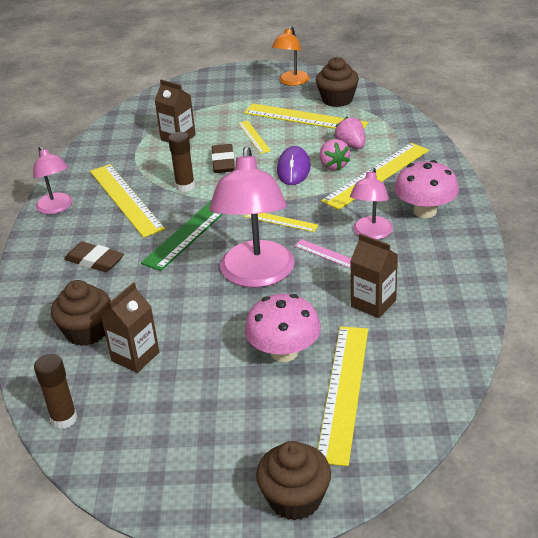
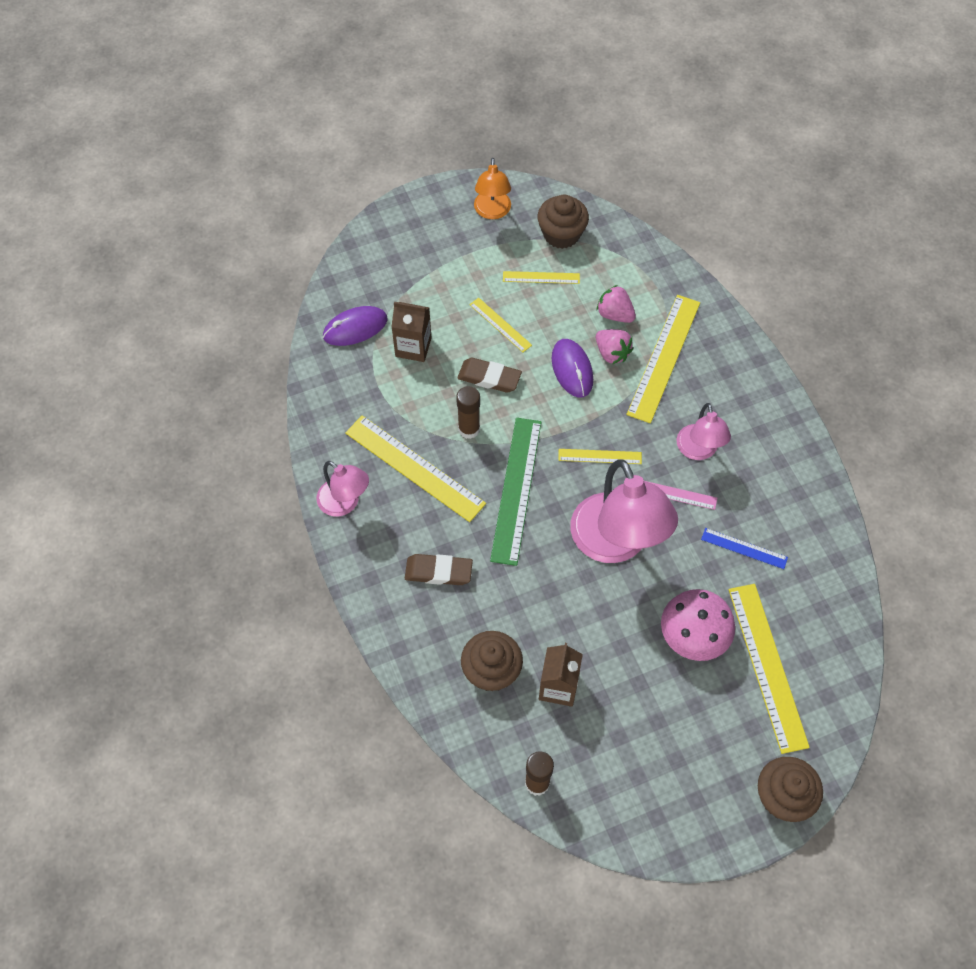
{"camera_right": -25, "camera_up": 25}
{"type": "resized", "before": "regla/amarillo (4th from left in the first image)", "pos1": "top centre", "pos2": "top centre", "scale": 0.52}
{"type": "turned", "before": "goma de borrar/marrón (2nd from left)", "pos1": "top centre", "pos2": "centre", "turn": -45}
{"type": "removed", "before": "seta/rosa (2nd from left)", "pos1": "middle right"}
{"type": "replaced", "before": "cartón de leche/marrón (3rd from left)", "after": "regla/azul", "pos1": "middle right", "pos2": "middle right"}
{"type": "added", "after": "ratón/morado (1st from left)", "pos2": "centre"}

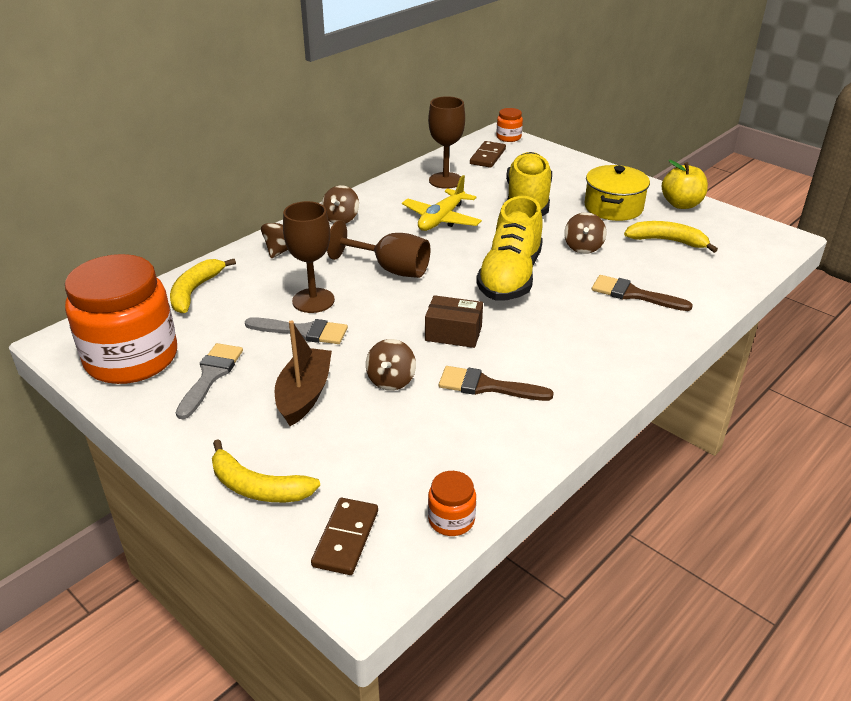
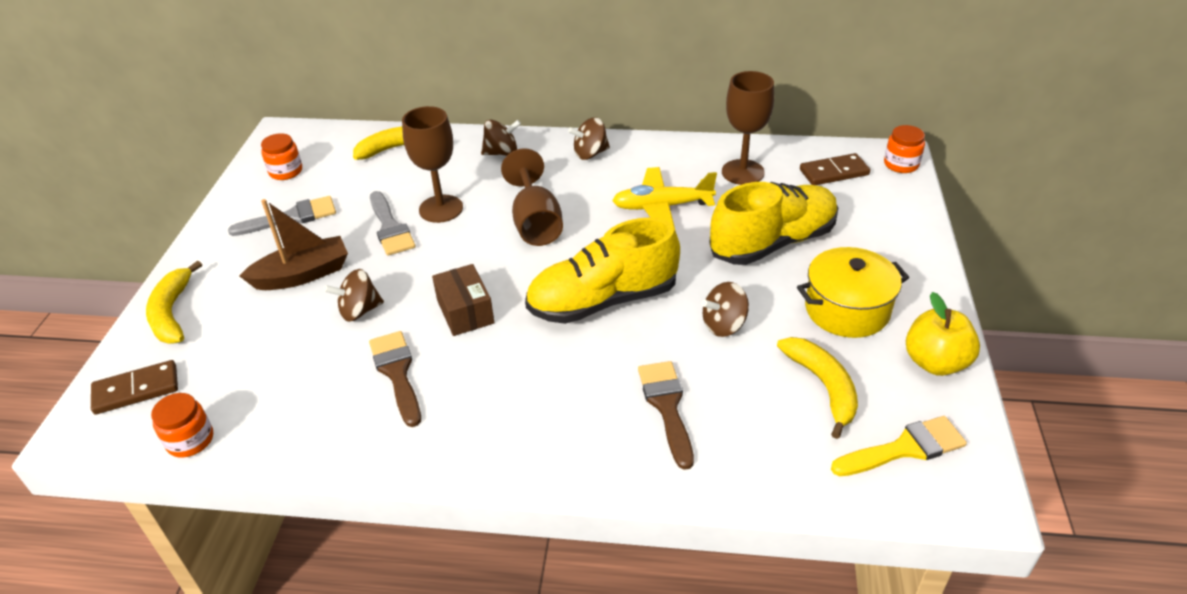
{"camera_right": 55, "camera_up": 5}
{"type": "resized", "before": "tarro/naranja (1st from left in the first image)", "pos1": "middle left", "pos2": "top left", "scale": 0.41}
{"type": "added", "after": "pincel/amarillo", "pos2": "bottom right"}

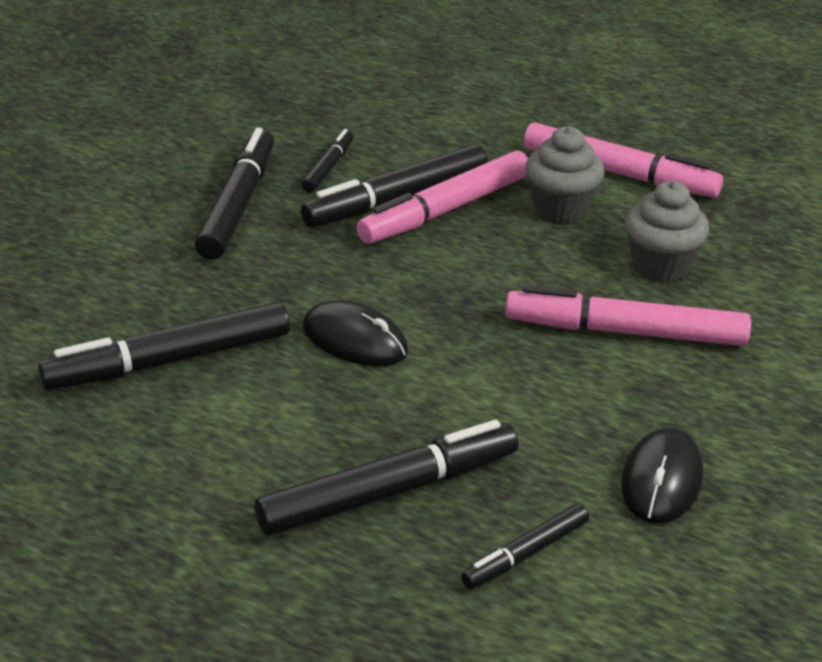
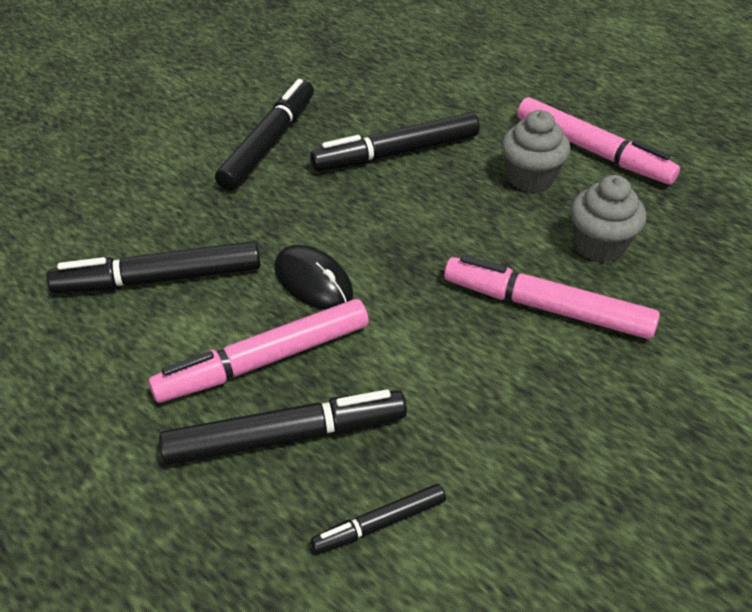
{"camera_right": 15, "camera_up": 10}
{"type": "removed", "before": "rotulador/negro (3rd from left)", "pos1": "top centre"}
{"type": "moved", "before": "rotulador/rosa (1st from left)", "pos1": "top centre", "pos2": "centre"}
{"type": "removed", "before": "ratón/negro (2nd from left)", "pos1": "bottom right"}

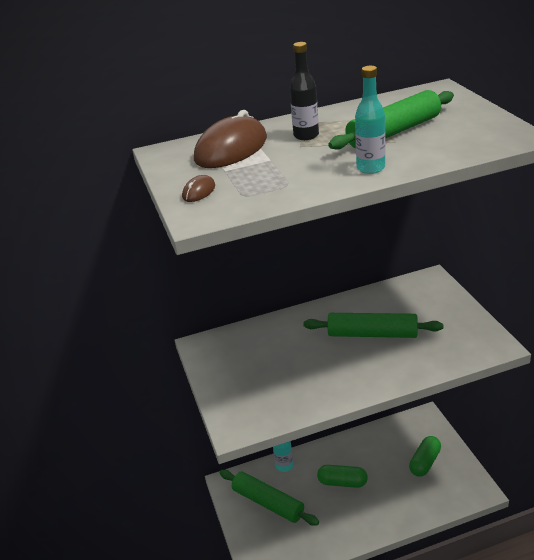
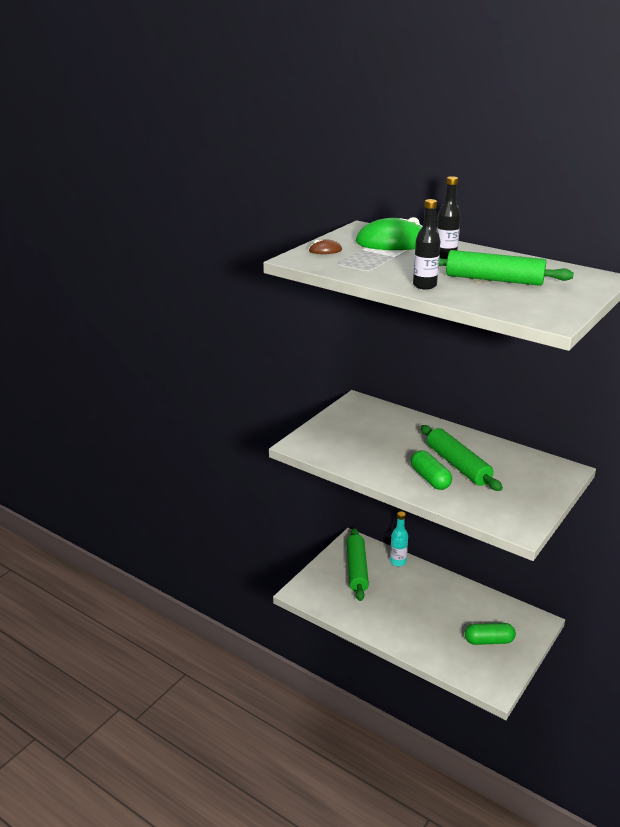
{"camera_right": 50, "camera_up": -5}
{"type": "recoloured", "before": "botella/turquesa (2nd from left)", "after": "botella/negro (1st from left)", "pos1": "top right", "pos2": "top right"}
{"type": "recoloured", "before": "ratón/marrón (2nd from left)", "after": "ratón/verde", "pos1": "top centre", "pos2": "top centre"}
{"type": "moved", "before": "cápsula/verde (1st from left)", "pos1": "bottom centre", "pos2": "middle right"}

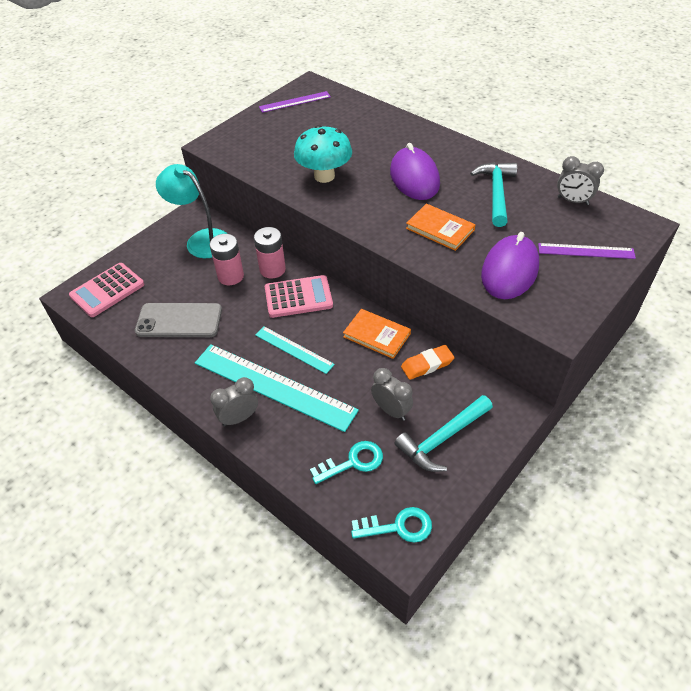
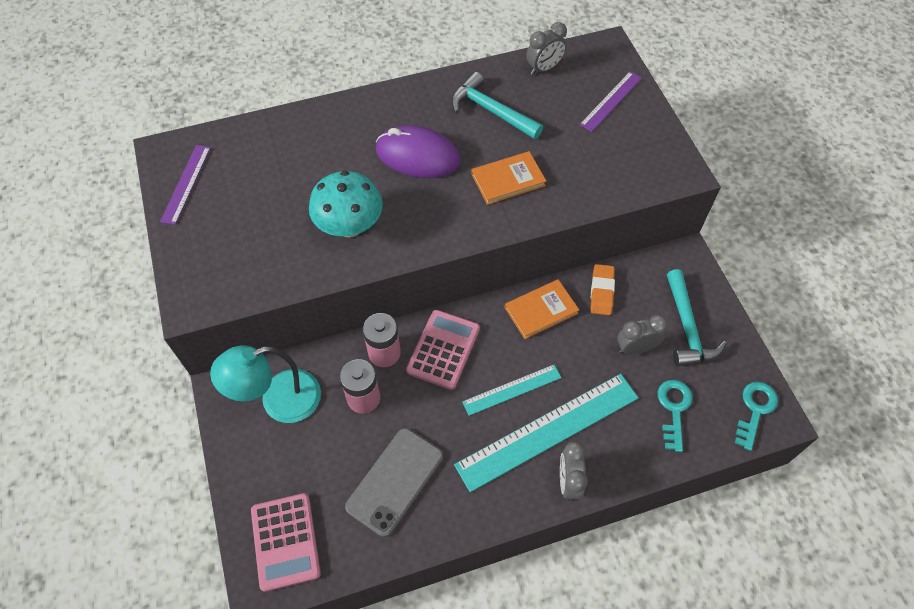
{"camera_right": -60, "camera_up": 10}
{"type": "removed", "before": "ratón/morado (2nd from left)", "pos1": "middle right"}

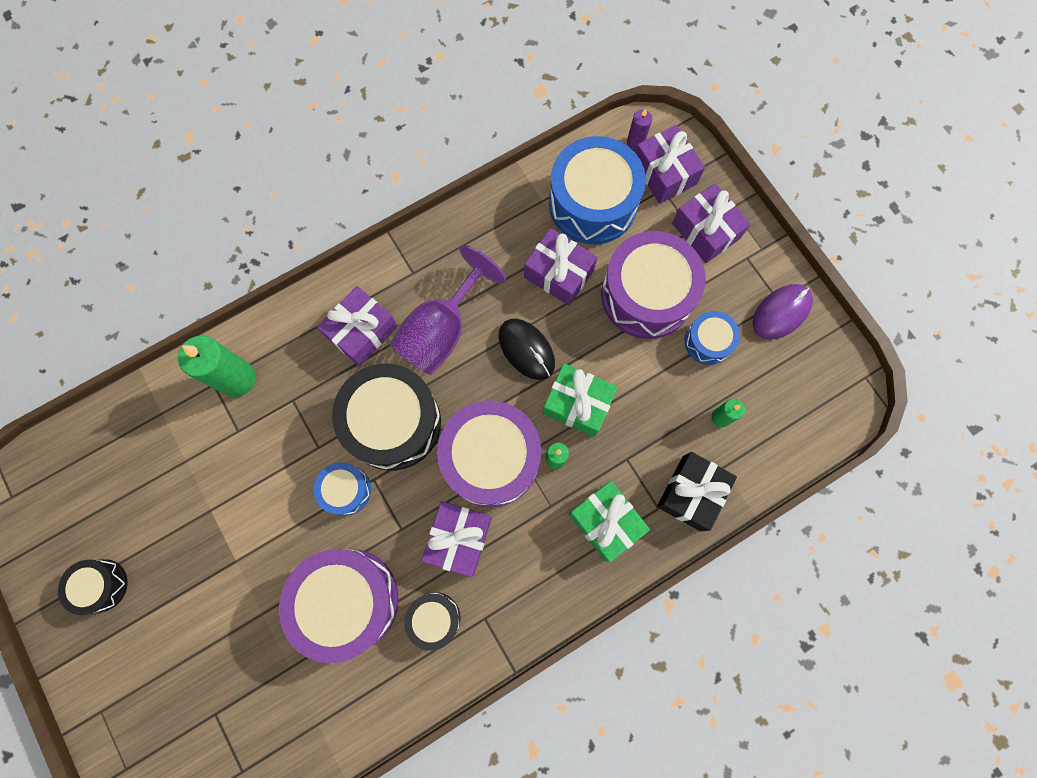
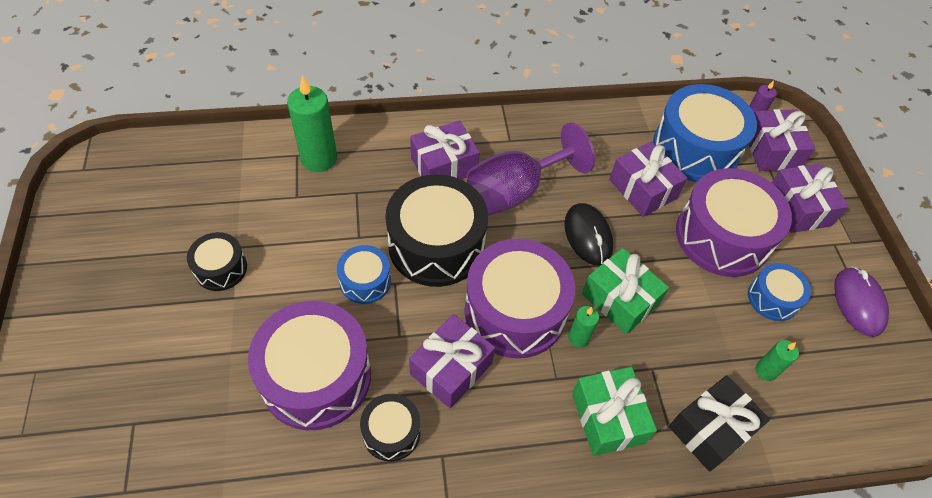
{"camera_right": 20, "camera_up": -20}
{"type": "turned", "before": "ratón/morado", "pos1": "middle right", "pos2": "middle right", "turn": -75}
{"type": "moved", "before": "tambor/negro (1st from left)", "pos1": "bottom left", "pos2": "middle left"}

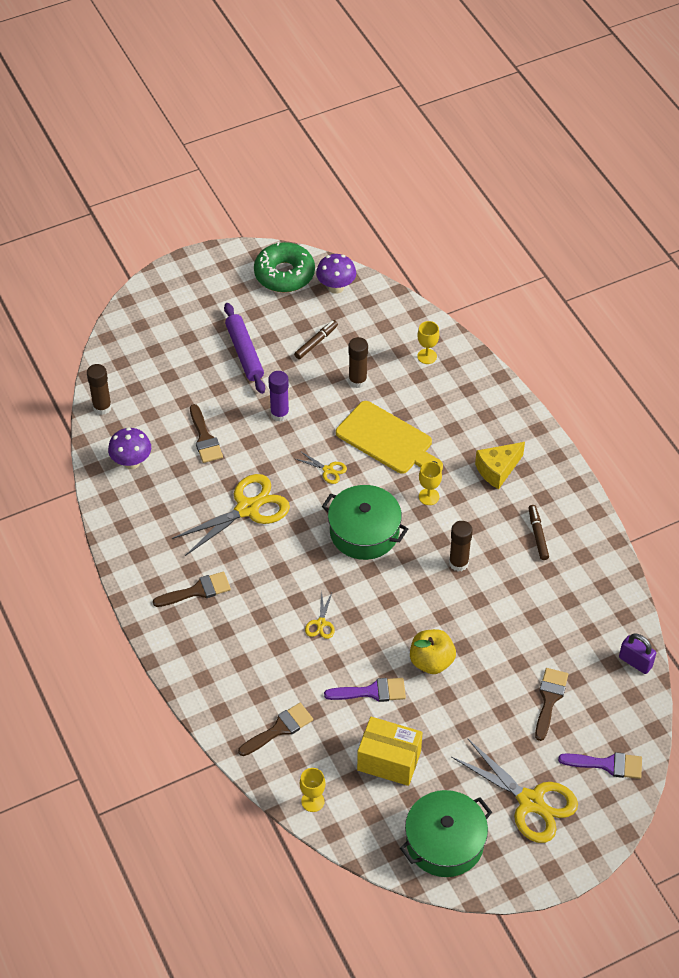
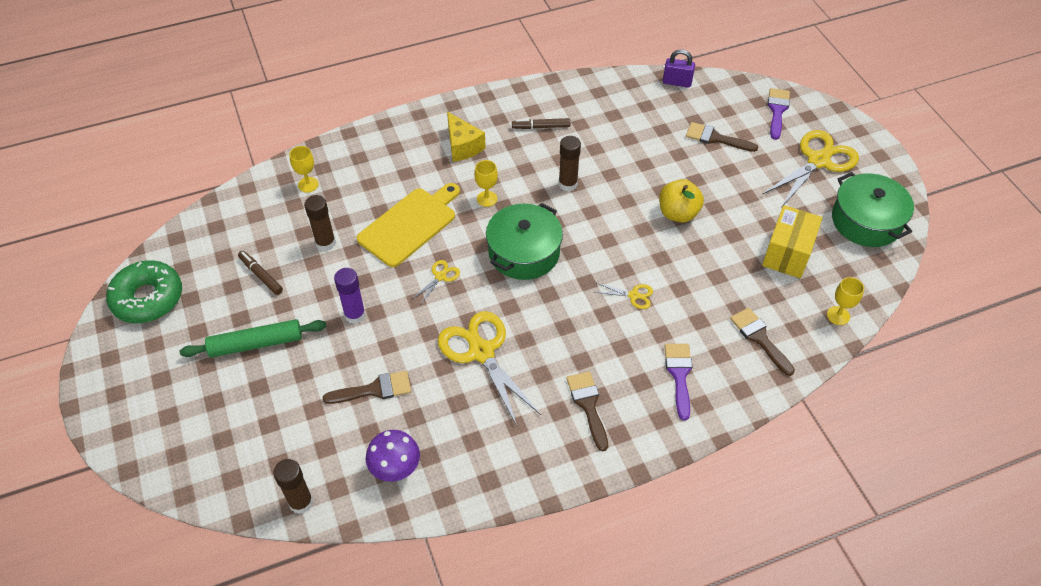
{"camera_right": -85, "camera_up": 0}
{"type": "removed", "before": "seta/morado (2nd from left)", "pos1": "top centre"}
{"type": "recoloured", "before": "rodillo/morado", "after": "rodillo/verde", "pos1": "centre", "pos2": "middle left"}
{"type": "turned", "before": "candado/morado", "pos1": "bottom right", "pos2": "top centre", "turn": 60}
{"type": "moved", "before": "pincel/morado (1st from left)", "pos1": "bottom centre", "pos2": "centre"}

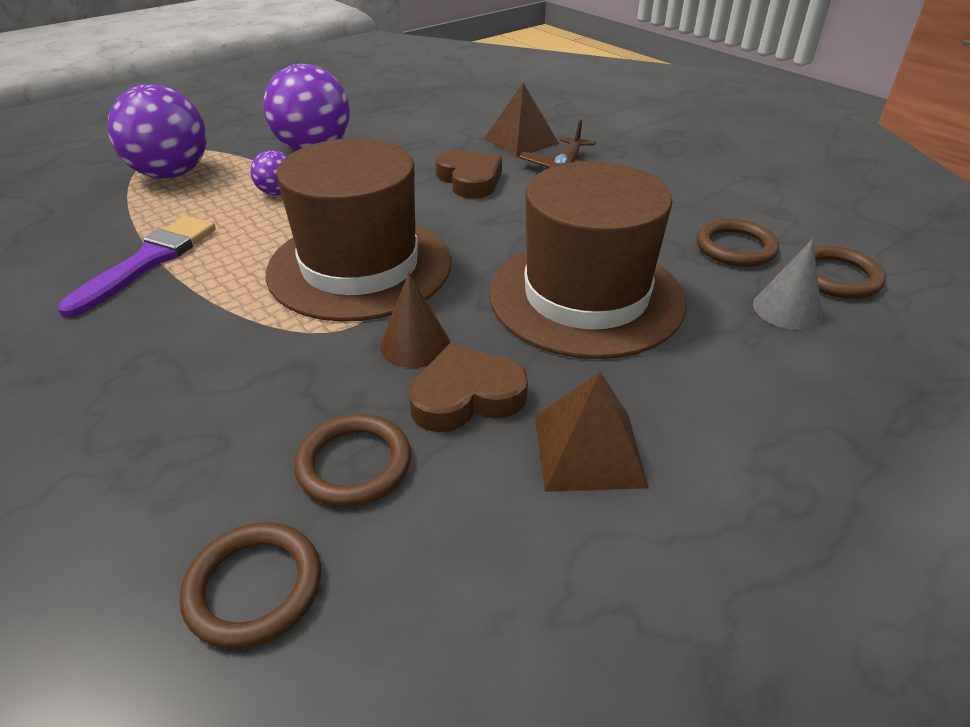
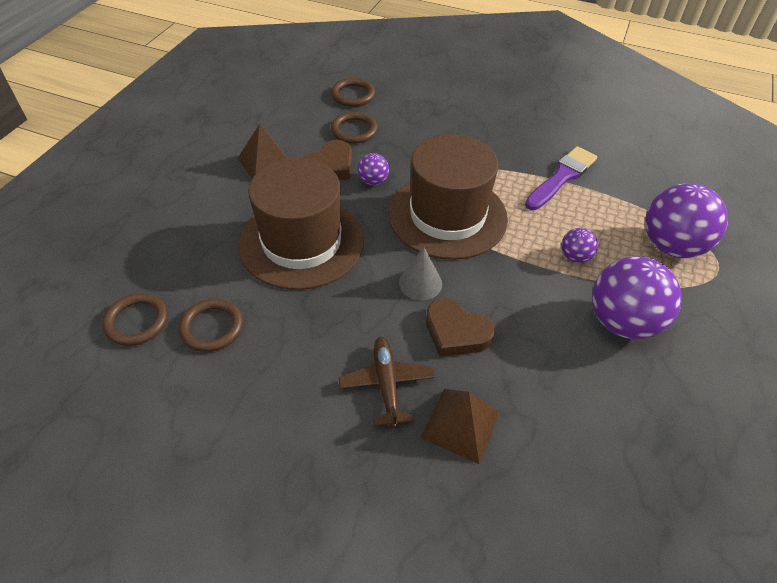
{"camera_right": 150, "camera_up": 10}
{"type": "turned", "before": "pincel/morado", "pos1": "middle left", "pos2": "top right", "turn": -135}
{"type": "moved", "before": "cono/gris", "pos1": "middle right", "pos2": "centre"}
{"type": "replaced", "before": "cono/marrón", "after": "pelota/morado (1st from left)", "pos1": "centre", "pos2": "top centre"}

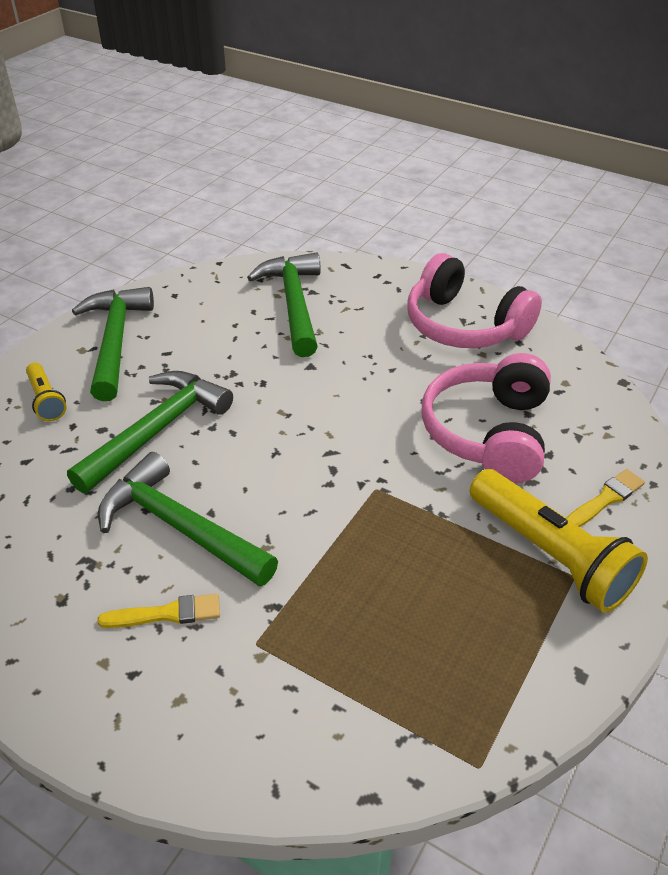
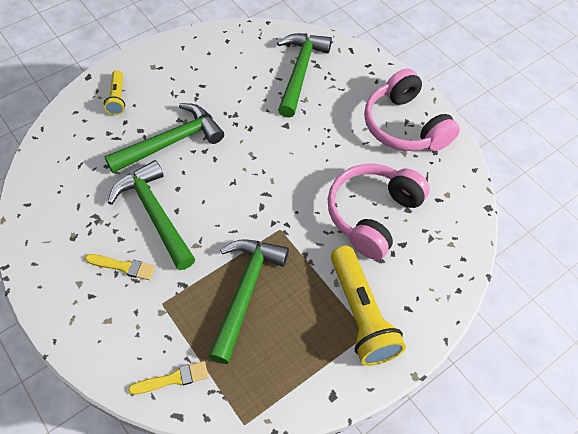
{"camera_right": 20, "camera_up": 15}
{"type": "moved", "before": "martillo/verde (1st from left in the first image)", "after": "martillo/verde (3rd from left)", "pos1": "middle left", "pos2": "bottom centre"}
{"type": "moved", "before": "pincel/amarillo (2nd from left)", "pos1": "middle right", "pos2": "bottom left"}

